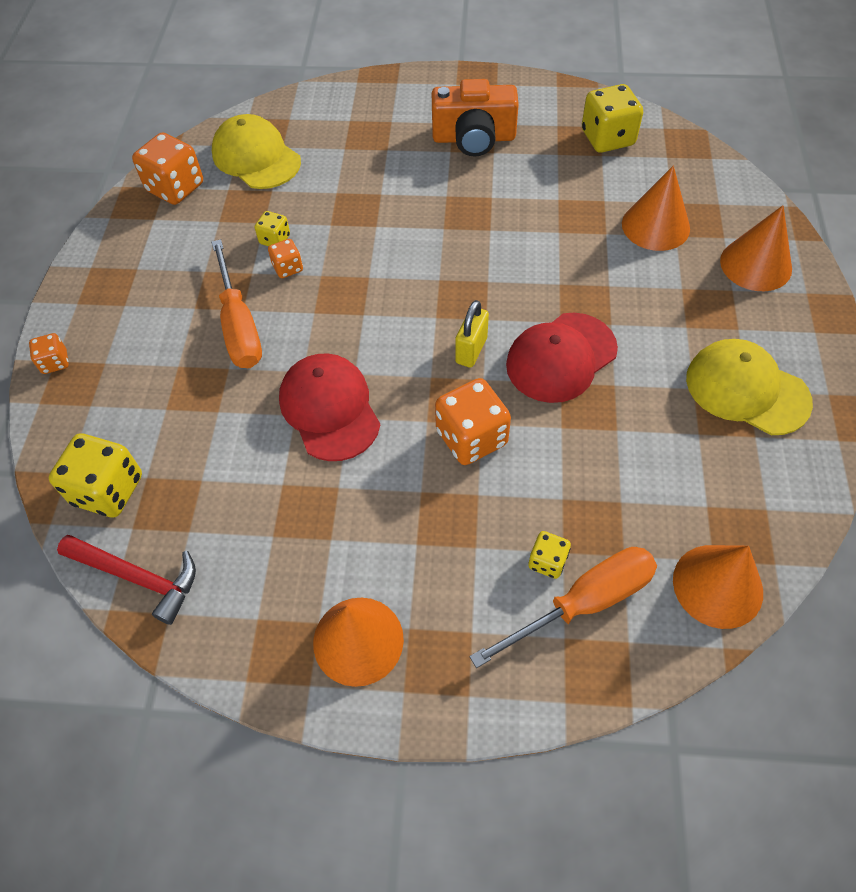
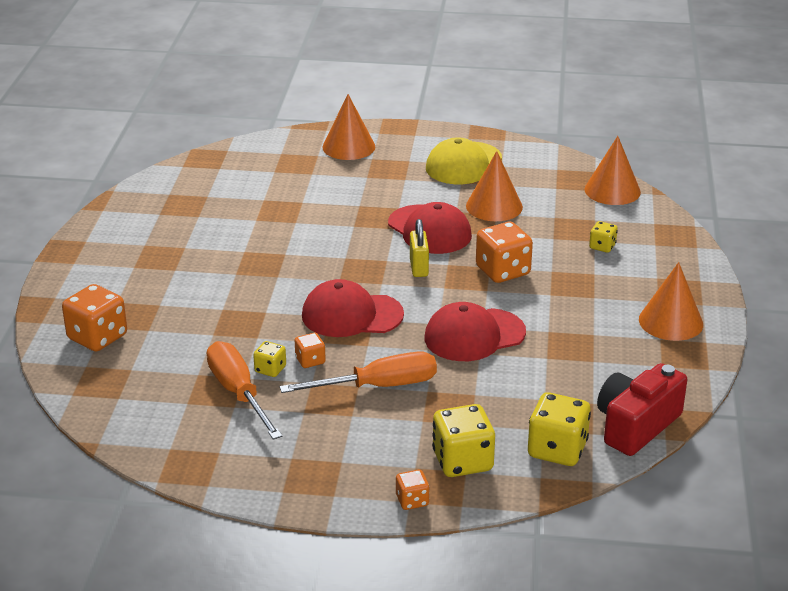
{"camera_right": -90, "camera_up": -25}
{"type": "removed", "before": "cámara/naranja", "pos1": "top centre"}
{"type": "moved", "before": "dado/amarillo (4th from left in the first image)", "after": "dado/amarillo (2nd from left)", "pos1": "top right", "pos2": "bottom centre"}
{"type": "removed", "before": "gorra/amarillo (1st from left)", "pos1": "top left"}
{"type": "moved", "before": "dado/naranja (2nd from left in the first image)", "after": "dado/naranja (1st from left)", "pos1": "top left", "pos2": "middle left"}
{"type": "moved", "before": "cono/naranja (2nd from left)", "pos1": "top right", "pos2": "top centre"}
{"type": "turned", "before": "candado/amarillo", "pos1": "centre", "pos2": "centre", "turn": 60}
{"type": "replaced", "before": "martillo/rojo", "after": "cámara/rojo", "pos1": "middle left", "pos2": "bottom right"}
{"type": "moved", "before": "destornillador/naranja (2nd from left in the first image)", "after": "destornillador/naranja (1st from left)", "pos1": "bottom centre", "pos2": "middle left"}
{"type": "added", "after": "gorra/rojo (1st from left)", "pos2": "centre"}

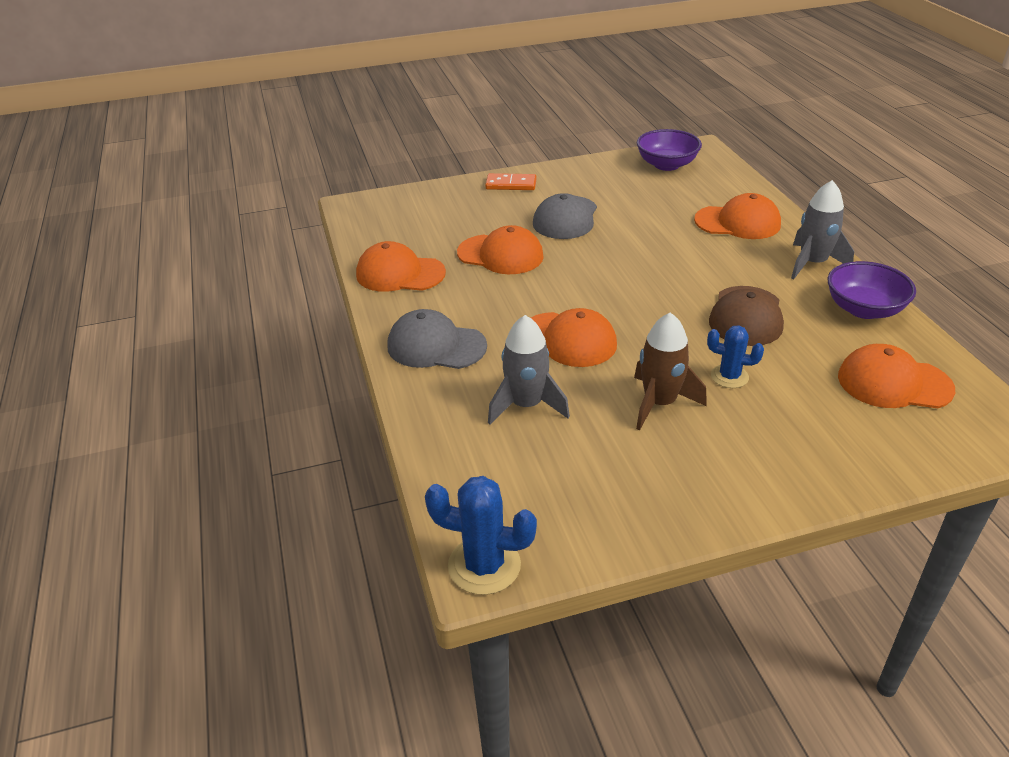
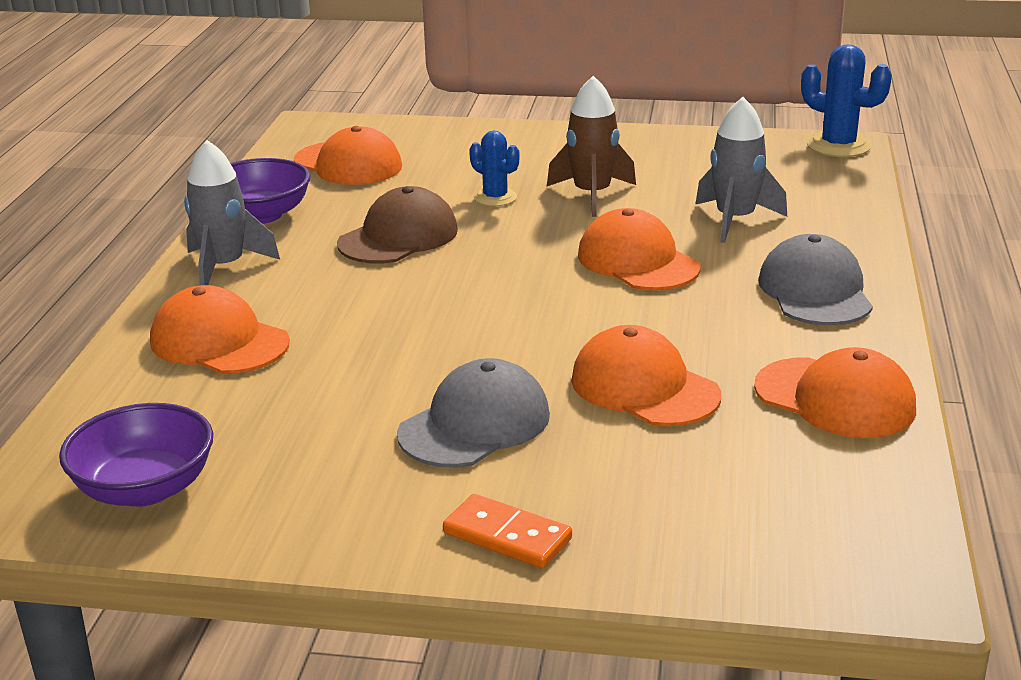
{"camera_right": -155, "camera_up": -10}
{"type": "turned", "before": "gorra/gris (1st from left in the first image)", "pos1": "centre", "pos2": "middle right", "turn": -135}

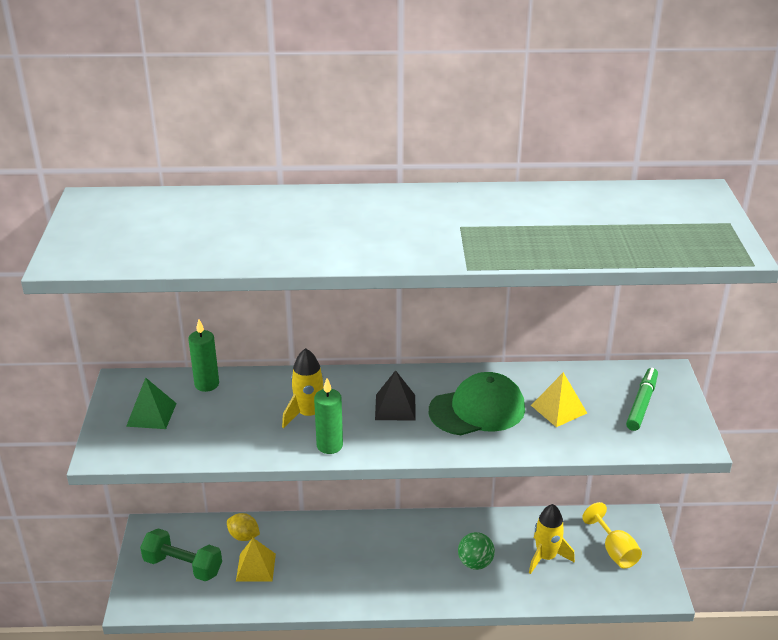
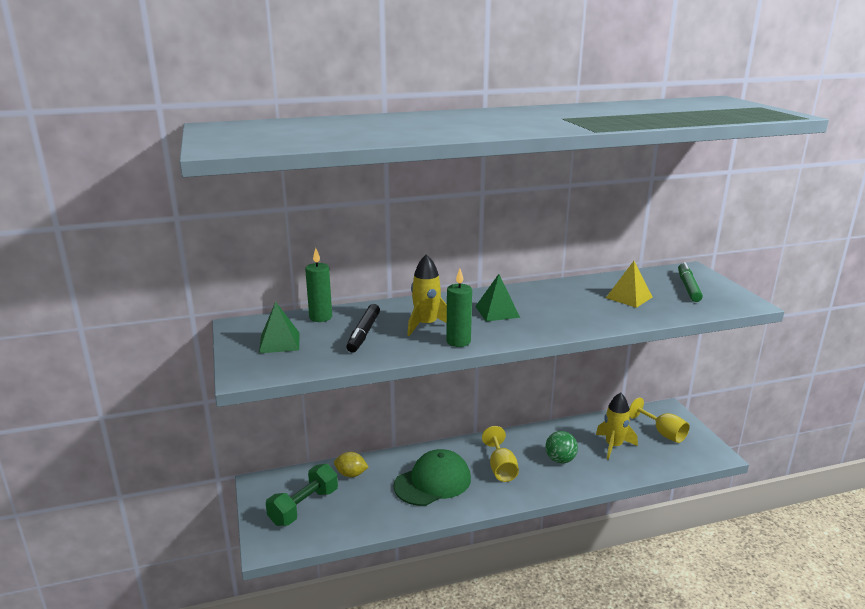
{"camera_right": -15, "camera_up": -10}
{"type": "recoloured", "before": "pirámide/negro", "after": "pirámide/verde (2nd from left)", "pos1": "centre", "pos2": "centre"}
{"type": "moved", "before": "gorra/verde", "pos1": "centre", "pos2": "bottom centre"}
{"type": "turned", "before": "mancuerna/verde", "pos1": "bottom left", "pos2": "bottom centre", "turn": -60}
{"type": "removed", "before": "pirámide/amarillo (1st from left)", "pos1": "bottom left"}
{"type": "added", "after": "rotulador/negro", "pos2": "centre"}
{"type": "added", "after": "copa/amarillo (1st from left)", "pos2": "bottom centre"}

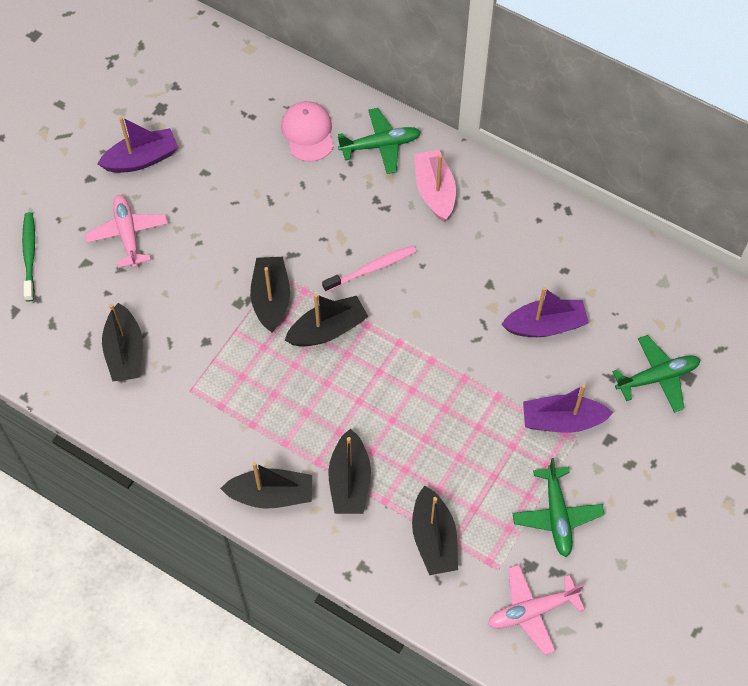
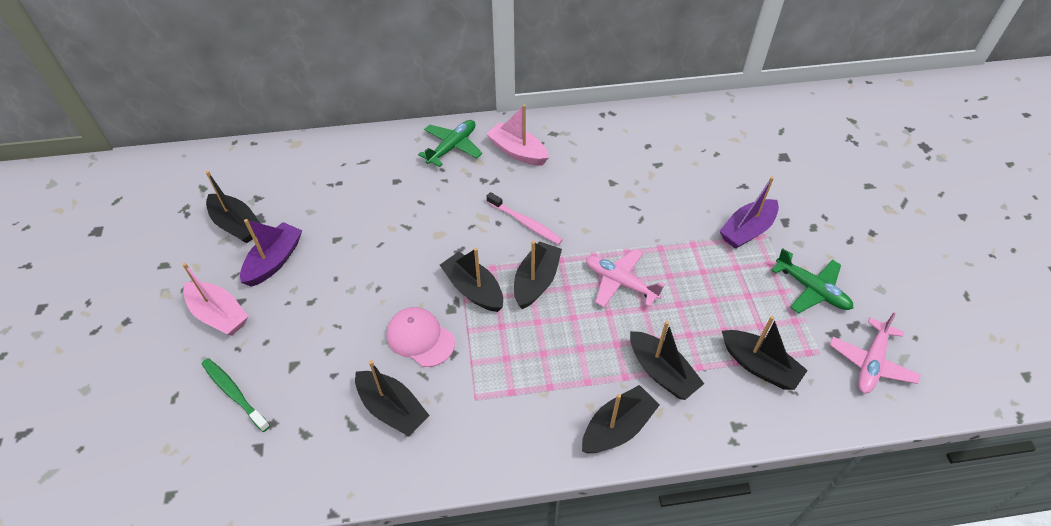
{"camera_right": -40, "camera_up": -10}
{"type": "moved", "before": "gorra/rosa", "pos1": "top centre", "pos2": "centre"}
{"type": "moved", "before": "avión/rosa (1st from left)", "pos1": "middle left", "pos2": "centre"}
{"type": "turned", "before": "cepillo de dientes/rosa", "pos1": "centre", "pos2": "centre", "turn": 105}
{"type": "removed", "before": "barco/morado (2nd from left)", "pos1": "middle right"}
{"type": "removed", "before": "avión/verde (3rd from left)", "pos1": "middle right"}
{"type": "added", "after": "barco/negro (1st from left)", "pos2": "middle left"}
{"type": "added", "after": "barco/rosa (1st from left)", "pos2": "middle left"}

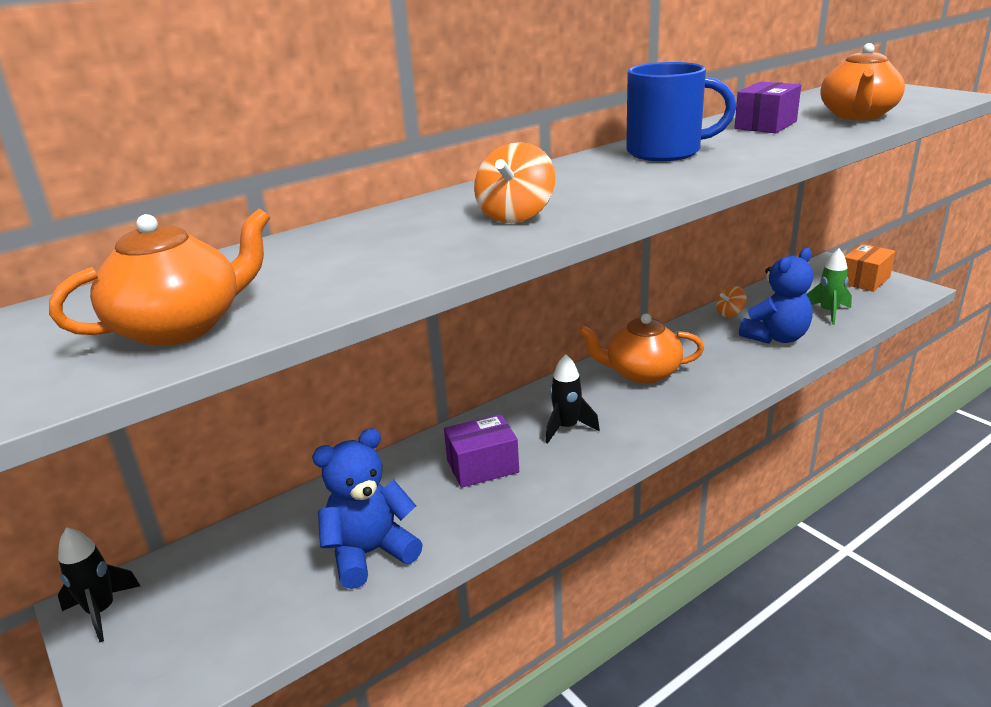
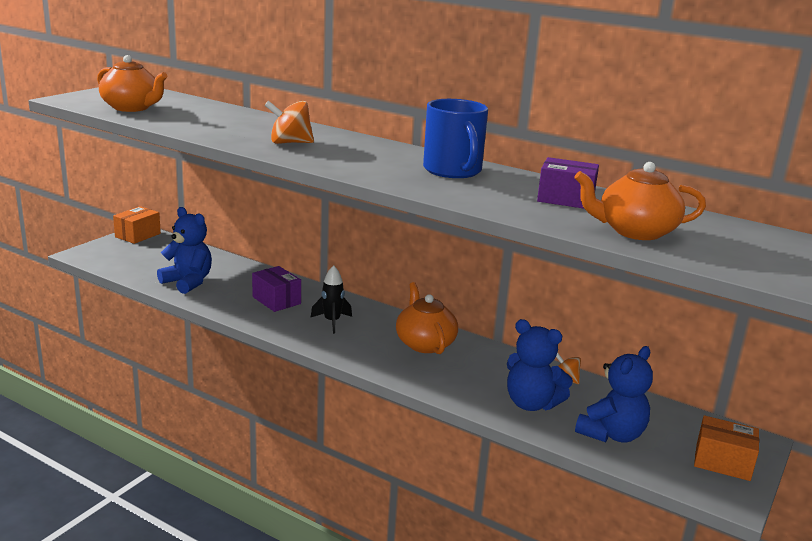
{"camera_right": 65, "camera_up": -5}
{"type": "replaced", "before": "cohete/verde", "after": "osito/azul (3rd from left)", "pos1": "middle right", "pos2": "bottom right"}
{"type": "replaced", "before": "cohete/negro (1st from left)", "after": "caja/naranja (1st from left)", "pos1": "bottom left", "pos2": "middle left"}

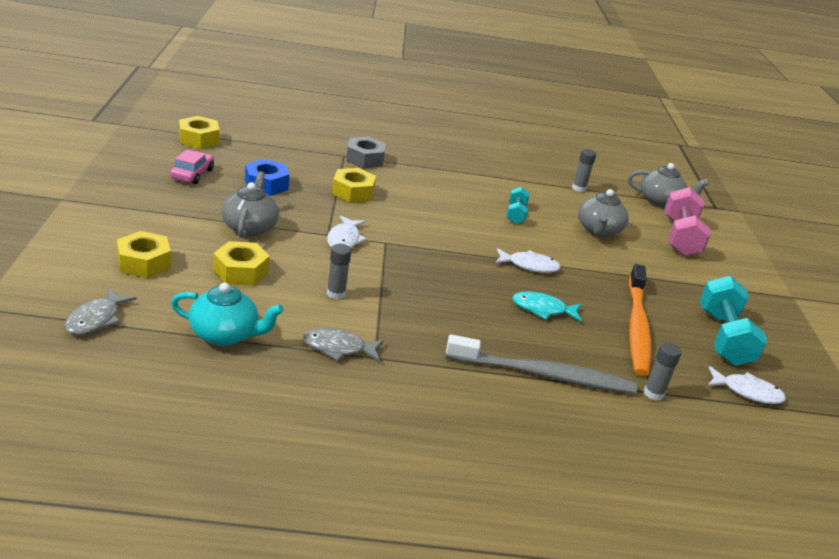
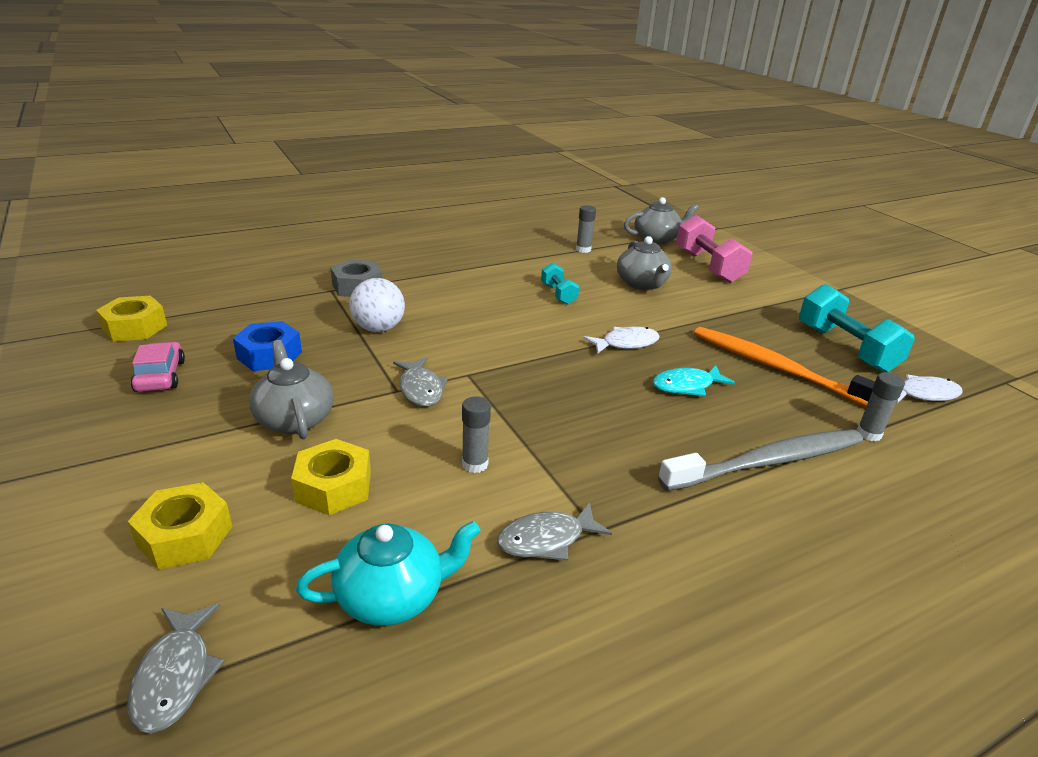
{"camera_right": -25, "camera_up": 0}
{"type": "replaced", "before": "tuerca/amarillo (4th from left)", "after": "pelota/blanco", "pos1": "top centre", "pos2": "centre"}
{"type": "recoloured", "before": "pez/blanco (1st from left)", "after": "pez/gris (2nd from left)", "pos1": "centre", "pos2": "centre"}
{"type": "turned", "before": "cepillo de dientes/naranja", "pos1": "middle right", "pos2": "middle right", "turn": 150}

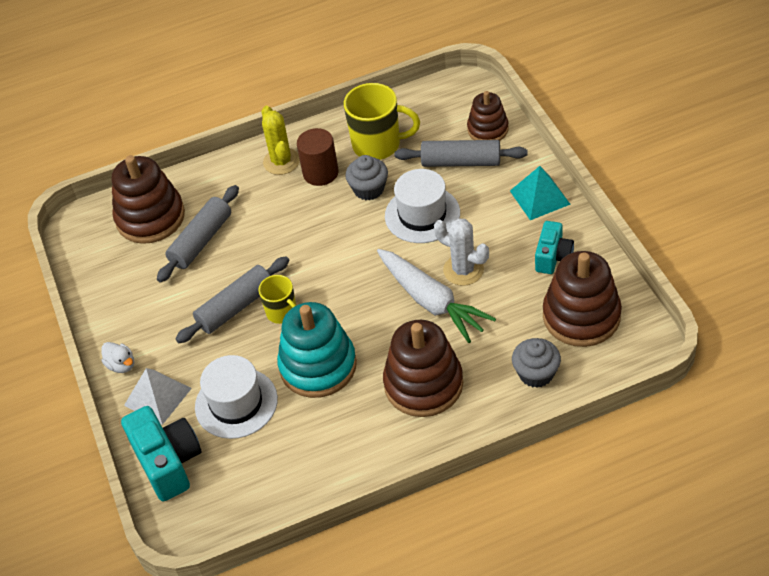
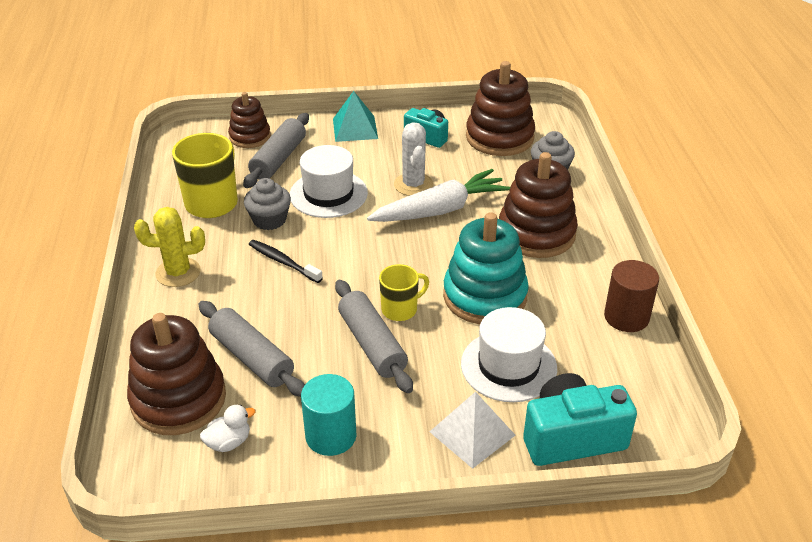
{"camera_right": -80, "camera_up": -10}
{"type": "moved", "before": "cilindro/marrón", "pos1": "top centre", "pos2": "middle right"}
{"type": "turned", "before": "cactus/blanco", "pos1": "centre", "pos2": "top centre", "turn": -60}
{"type": "moved", "before": "pato/blanco", "pos1": "middle left", "pos2": "bottom left"}
{"type": "added", "after": "cepillo de dientes/negro", "pos2": "centre"}
{"type": "added", "after": "cilindro/turquesa", "pos2": "bottom centre"}

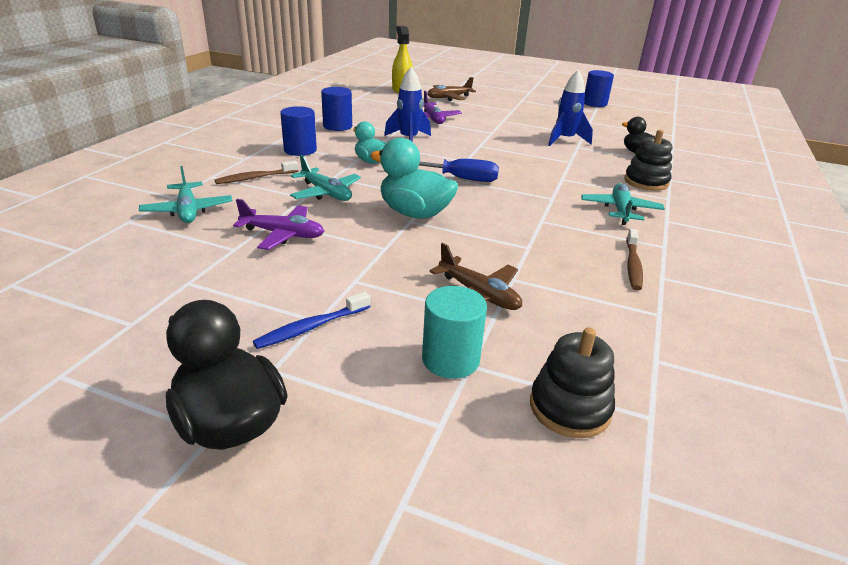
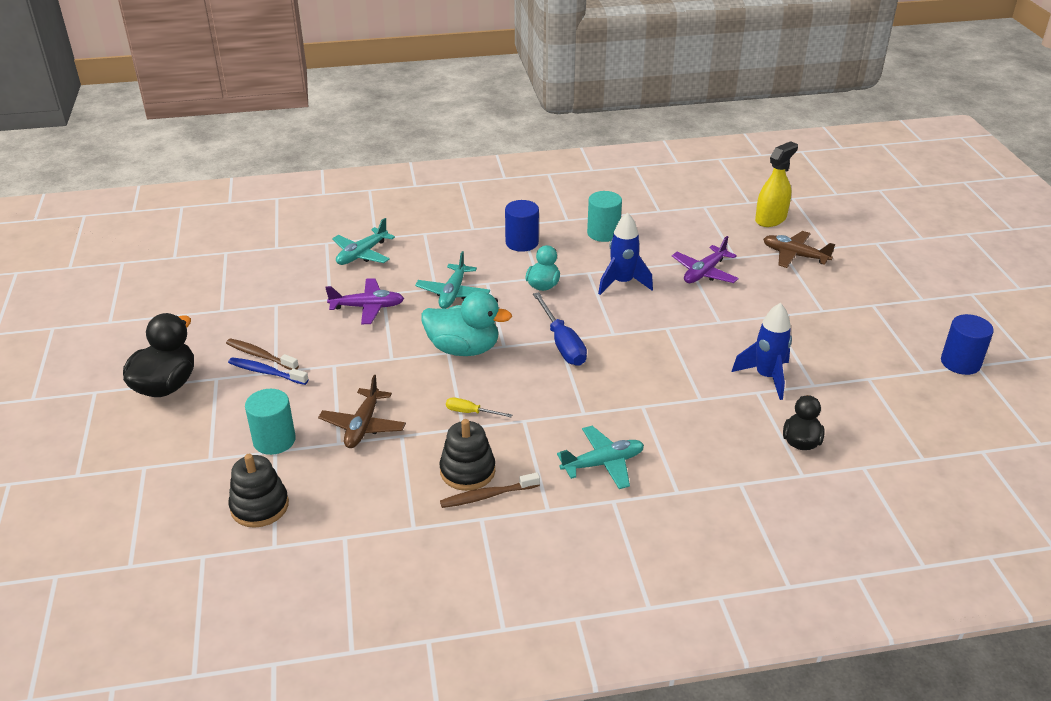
{"camera_right": 60, "camera_up": 5}
{"type": "recoloured", "before": "cilindro/azul (2nd from left)", "after": "cilindro/turquesa (2nd from left)", "pos1": "top centre", "pos2": "top centre"}
{"type": "moved", "before": "juguete apilable/negro (2nd from left)", "pos1": "top right", "pos2": "centre"}
{"type": "turned", "before": "pato/turquesa (2nd from left in the first image)", "pos1": "top centre", "pos2": "centre", "turn": 105}
{"type": "moved", "before": "cepillo de dientes/marrón (1st from left)", "pos1": "top left", "pos2": "middle left"}
{"type": "turned", "before": "avión/morado (1st from left)", "pos1": "middle left", "pos2": "centre", "turn": -75}
{"type": "added", "after": "destornillador/amarillo", "pos2": "centre"}

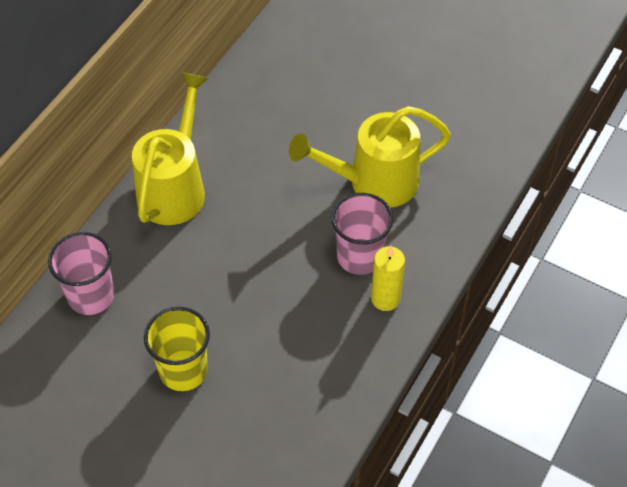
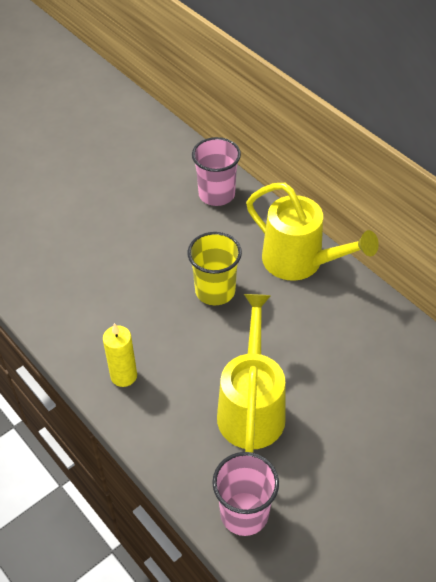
{"camera_right": 110, "camera_up": -5}
{"type": "moved", "before": "vaso/rosa (2nd from left)", "pos1": "centre", "pos2": "bottom centre"}
{"type": "moved", "before": "vaso/amarillo", "pos1": "bottom left", "pos2": "centre"}

